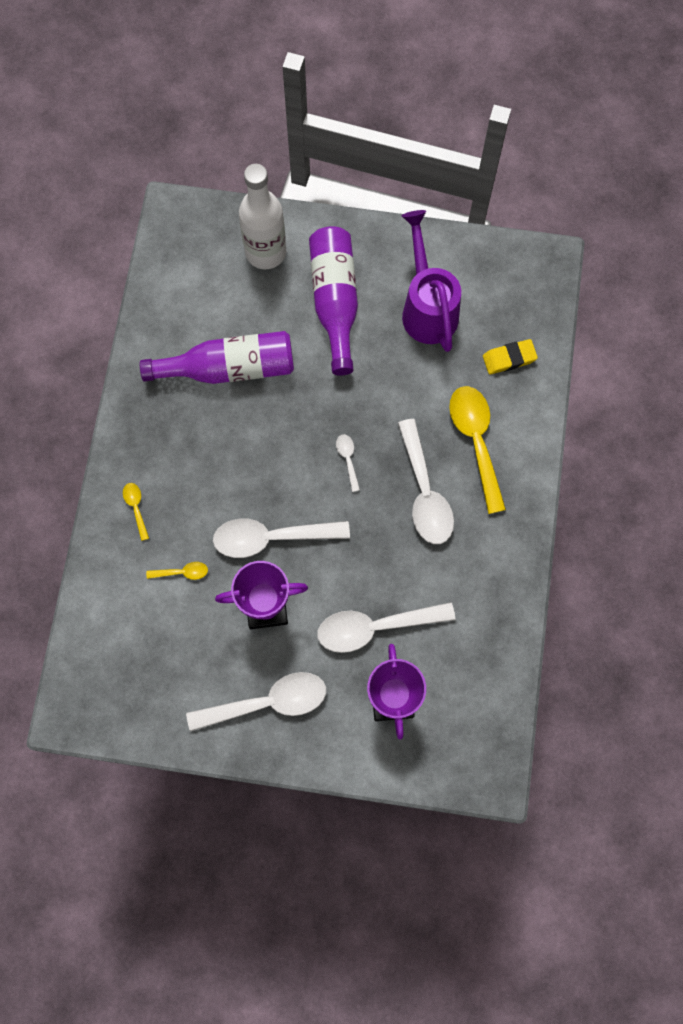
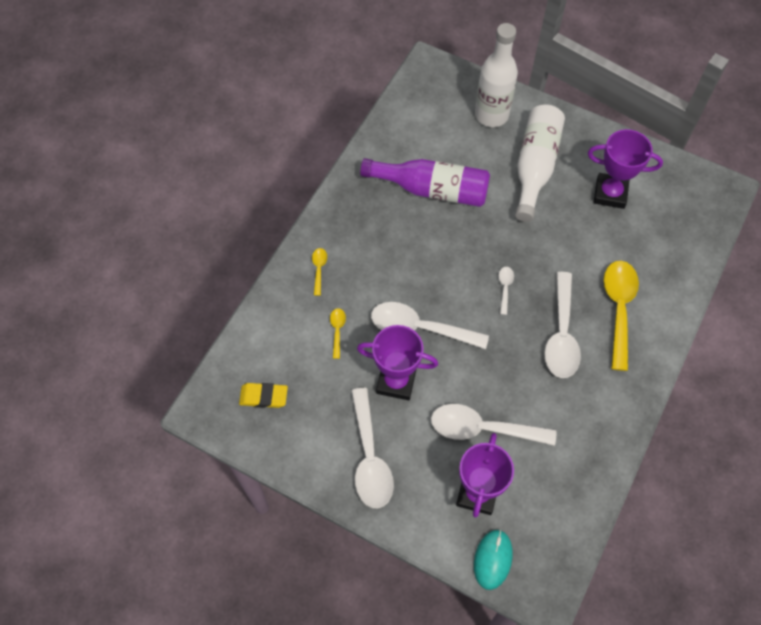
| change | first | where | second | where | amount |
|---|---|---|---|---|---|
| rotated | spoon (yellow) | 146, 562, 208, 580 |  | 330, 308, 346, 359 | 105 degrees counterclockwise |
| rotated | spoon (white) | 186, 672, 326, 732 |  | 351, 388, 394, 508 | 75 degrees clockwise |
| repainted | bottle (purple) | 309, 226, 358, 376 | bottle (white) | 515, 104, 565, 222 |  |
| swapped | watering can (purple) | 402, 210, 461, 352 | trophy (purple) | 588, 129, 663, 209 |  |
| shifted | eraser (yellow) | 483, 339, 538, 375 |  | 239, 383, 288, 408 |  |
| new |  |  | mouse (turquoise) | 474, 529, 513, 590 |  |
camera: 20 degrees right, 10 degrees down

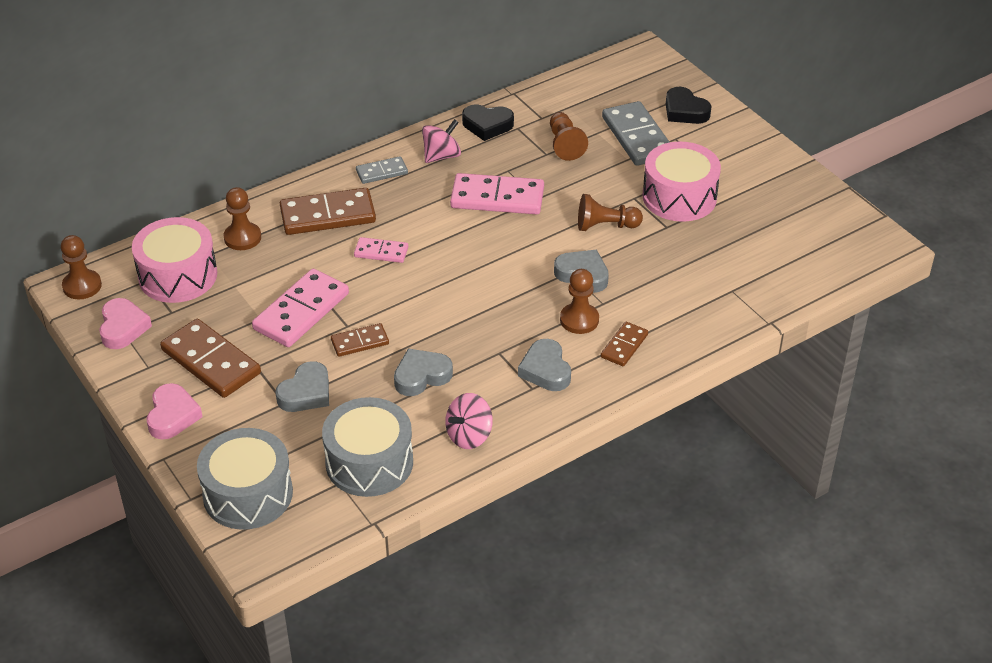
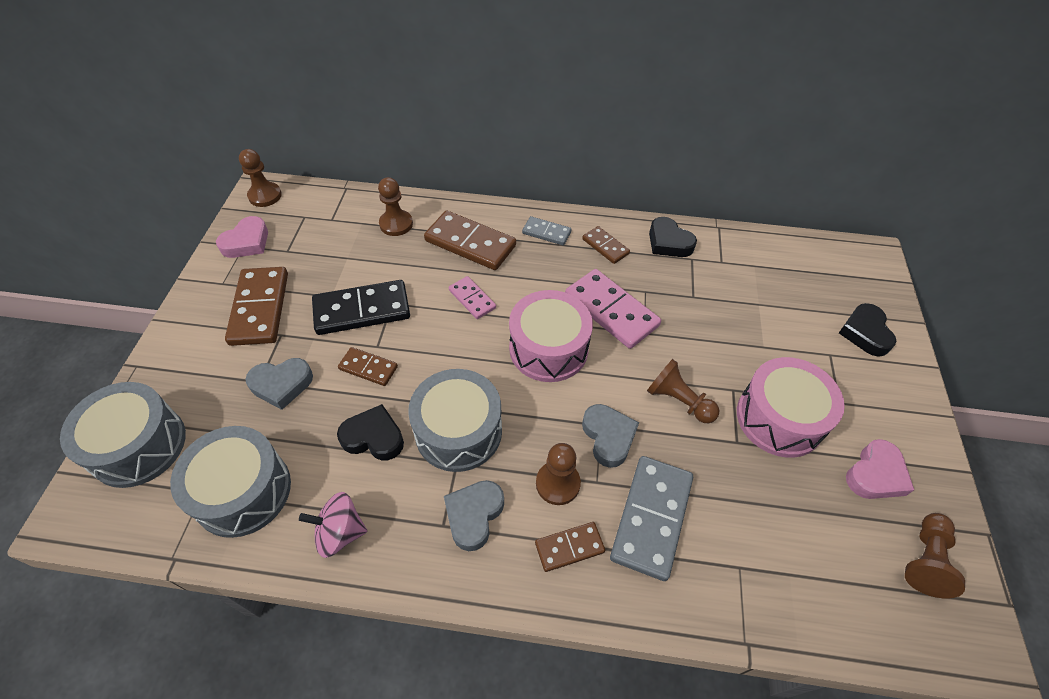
| change | first | where | second | where | amount |
|---|---|---|---|---|---|
| shifted | drum (pink) | 132, 217, 217, 303 |  | 509, 290, 593, 382 |  |
| shifted | heart (pink) | 147, 383, 203, 440 |  | 846, 439, 914, 499 |  |
| repainted | domino (pink) | 252, 269, 349, 347 | domino (black) | 312, 280, 410, 335 |  |
| repainted | heart (grey) | 394, 348, 453, 396 | heart (black) | 337, 404, 404, 460 |  |
| swapped | spinning top (pink) | 422, 119, 461, 163 | domino (brown) | 582, 226, 630, 264 |  |
| shifted | pawn (brown) | 550, 112, 588, 161 |  | 905, 513, 965, 599 |  |
| shifted | domino (grey) | 602, 101, 670, 166 |  | 610, 456, 693, 581 |  |
| new |  |  | drum (grey) | 408, 369, 502, 472 |  |
camera: 40 degrees right, 10 degrees up

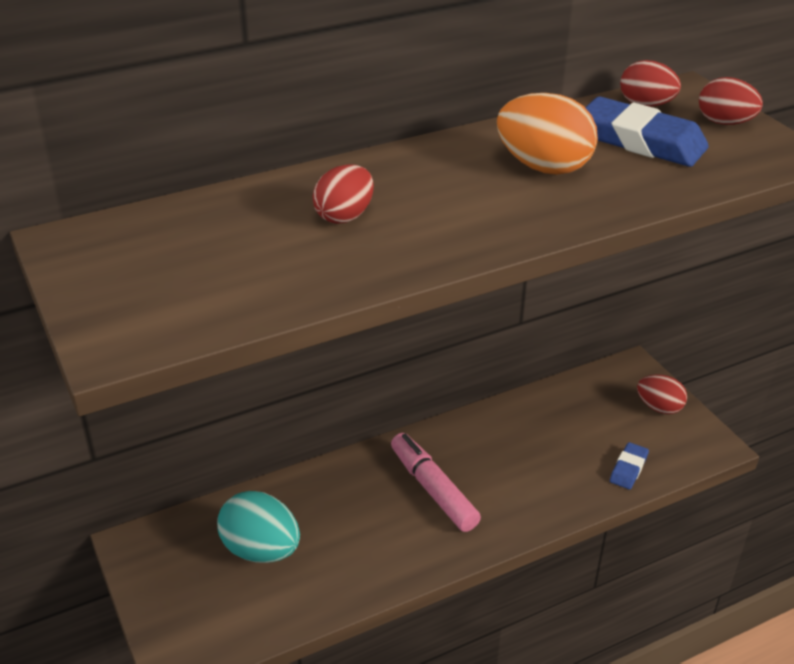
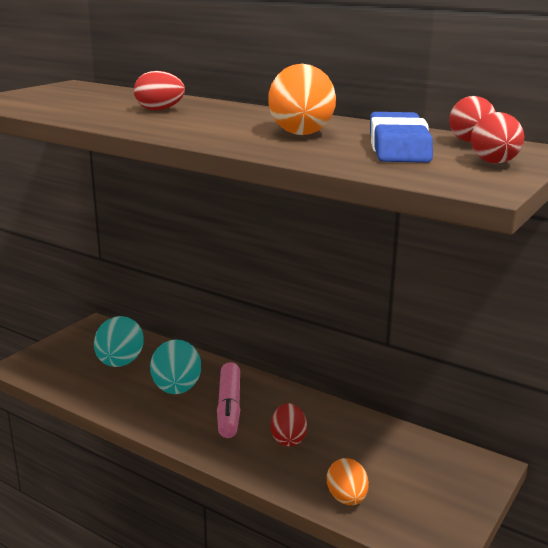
| change | first | where | second | where | amount |
|---|---|---|---|---|---|
| rotated | marker (pink) | 391, 433, 481, 532 |  | 217, 362, 241, 438 | 150 degrees clockwise |
| swapped | eraser (blue) | 610, 442, 649, 489 | egg (orange) | 327, 458, 369, 505 |  |
| shifted | egg (red) | 637, 374, 687, 414 |  | 271, 403, 307, 447 |  |
| new |  |  | egg (turquoise) | 150, 339, 201, 394 |  |
camera: 60 degrees right, 15 degrees down

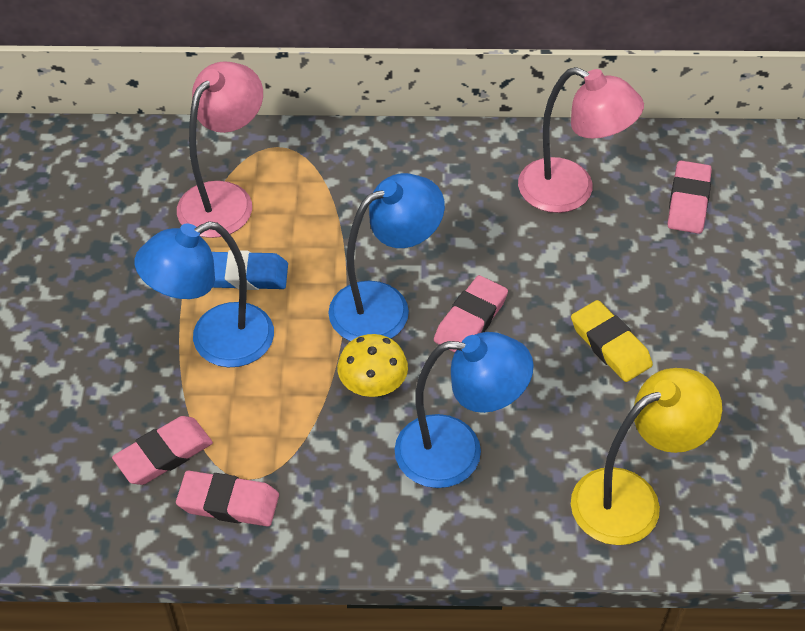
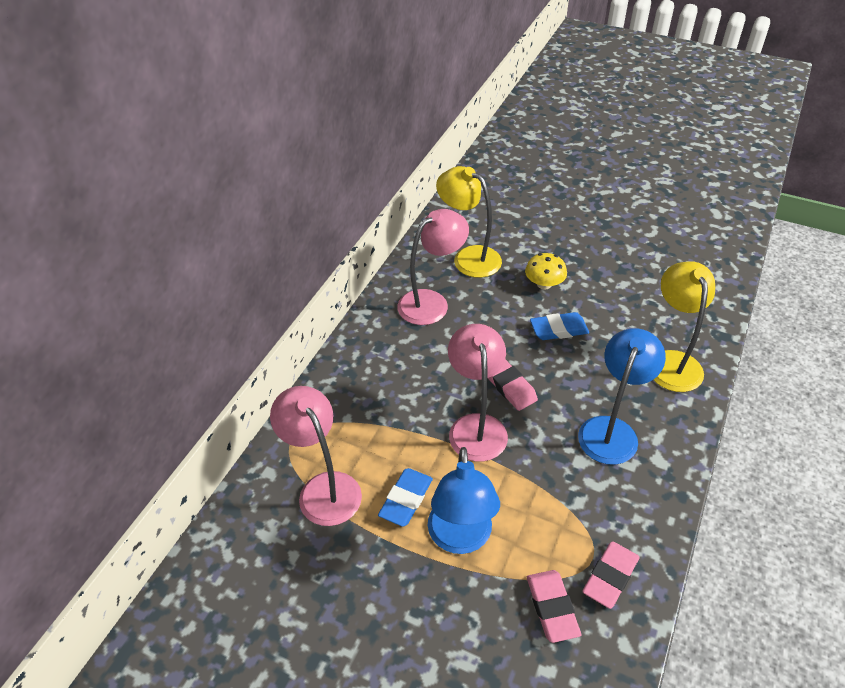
| change | first | where | second | where | amount |
|---|---|---|---|---|---|
| repainted | lamp (blue) | 328, 173, 445, 341 | lamp (pink) | 448, 324, 508, 462 |  |
| shifted | mushroom (yellow) | 337, 334, 408, 397 |  | 525, 253, 567, 290 |  |
| repainted | eraser (yellow) | 571, 300, 653, 382 | eraser (blue) | 530, 312, 589, 340 |  |
| swapped | eraser (pink) | 668, 161, 712, 234 | lamp (yellow) | 436, 166, 502, 278 |  |
camera: 65 degrees left, 5 degrees down

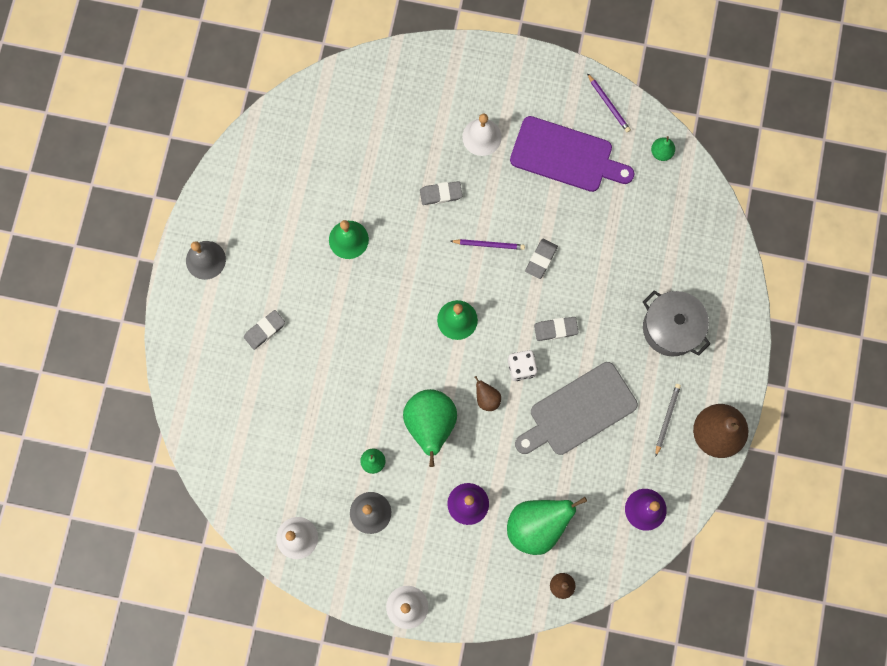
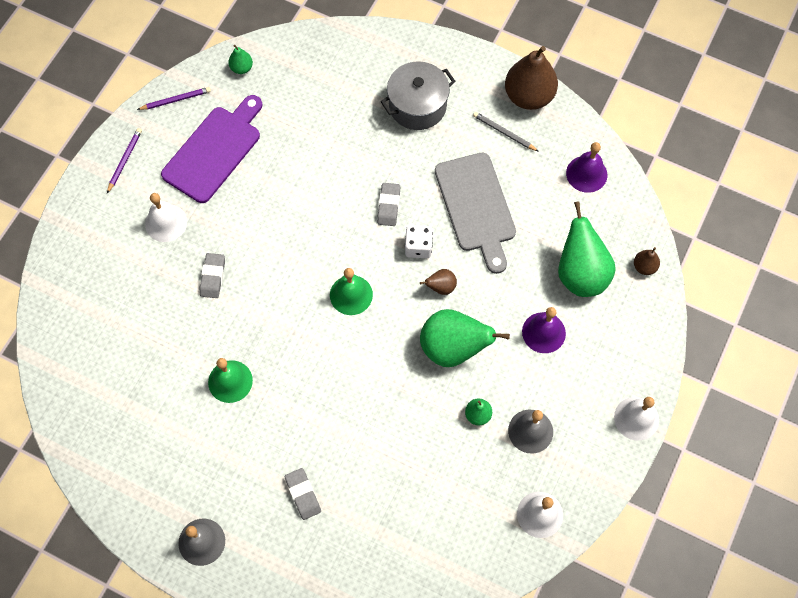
| change | first | where | second | where | amount |
|---|---|---|---|---|---|
| shifted | pencil (purple) | 451, 239, 525, 250 |  | 107, 128, 142, 193 |  |
| gone | eraser (grey) | 525, 239, 558, 279 |  |  |  |
camera: 75 degrees left, 10 degrees down

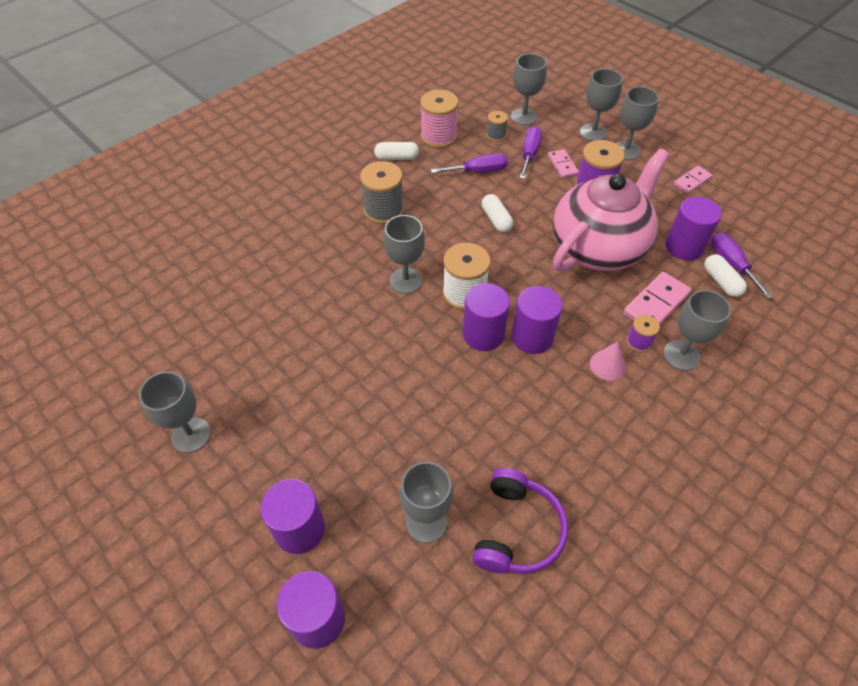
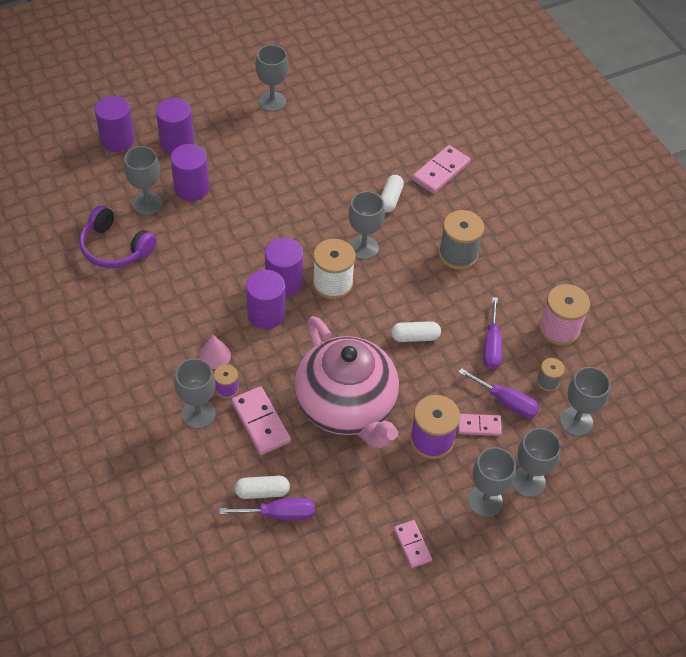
| change | first | where | second | where | amount |
|---|---|---|---|---|---|
| shifted | capsule (white) | 374, 142, 419, 160 |  | 381, 175, 404, 212 |  |
| shifted | cylinder (purple) | 665, 197, 722, 260 |  | 171, 144, 209, 201 |  |
| new |  |  | domino (pink) | 412, 145, 471, 194 |  |
camera: 105 degrees right, 0 degrees up

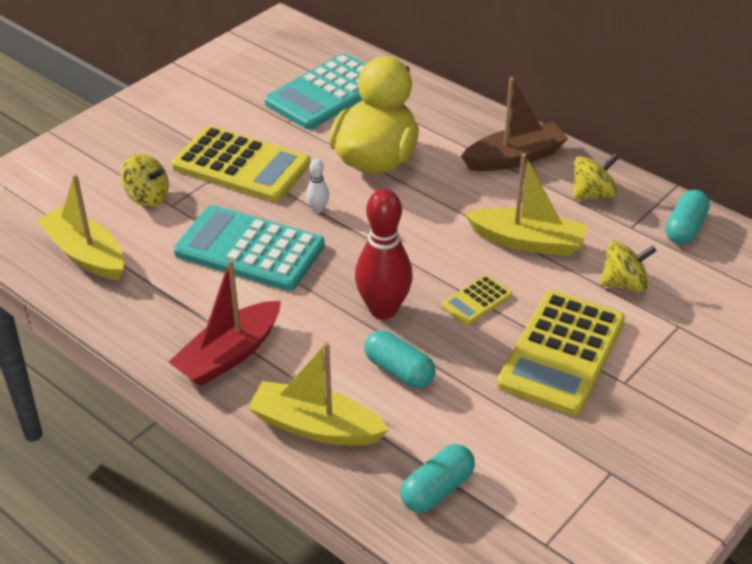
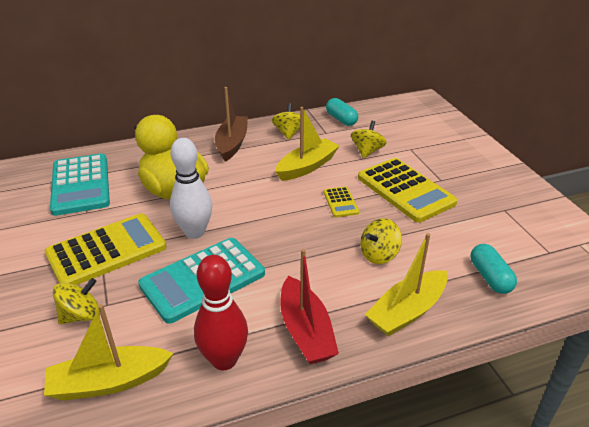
| change | first | where | second | where | amount |
|---|---|---|---|---|---|
| scaled | bowling pin (white) | 306, 159, 329, 213 |  | 170, 138, 212, 239 | x2.23 |
| shifted | bowling pin (red) | 355, 189, 413, 319 |  | 194, 255, 248, 370 |  |
| swapped | capsule (turquoise) | 364, 330, 436, 388 | spinning top (yellow) | 360, 218, 402, 264 |  |
camera: 60 degrees left, 5 degrees down

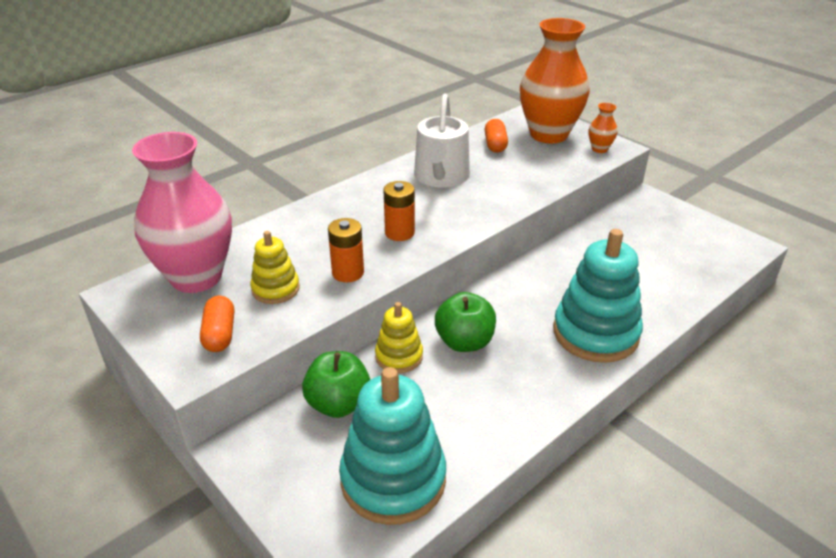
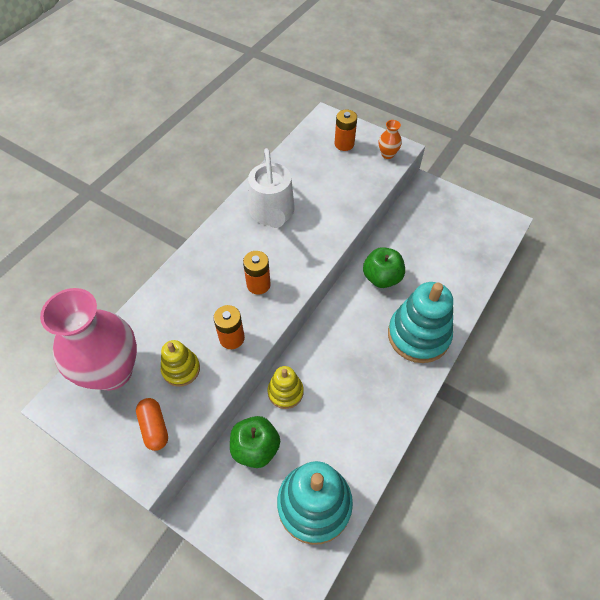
| change | first | where | second | where | amount |
|---|---|---|---|---|---|
| shifted | apple (green) | 435, 292, 496, 352 |  | 363, 247, 405, 288 |  |
| gone | capsule (orange) | 485, 119, 508, 153 |  |  |  |
| swapped | vase (orange) | 520, 18, 590, 144 | battery (orange) | 335, 110, 357, 151 |  |
camera: 15 degrees left, 20 degrees up

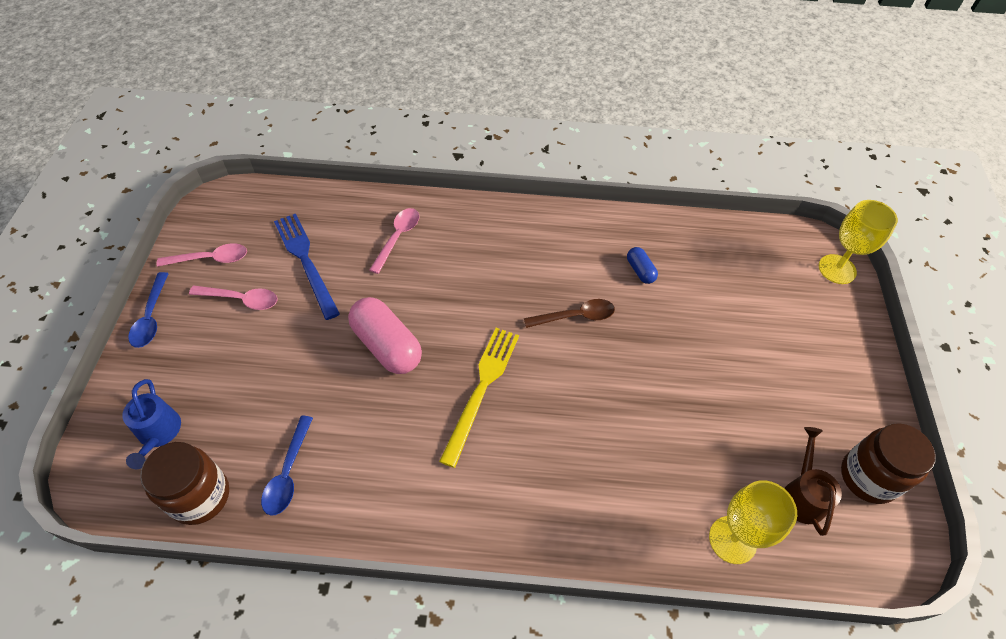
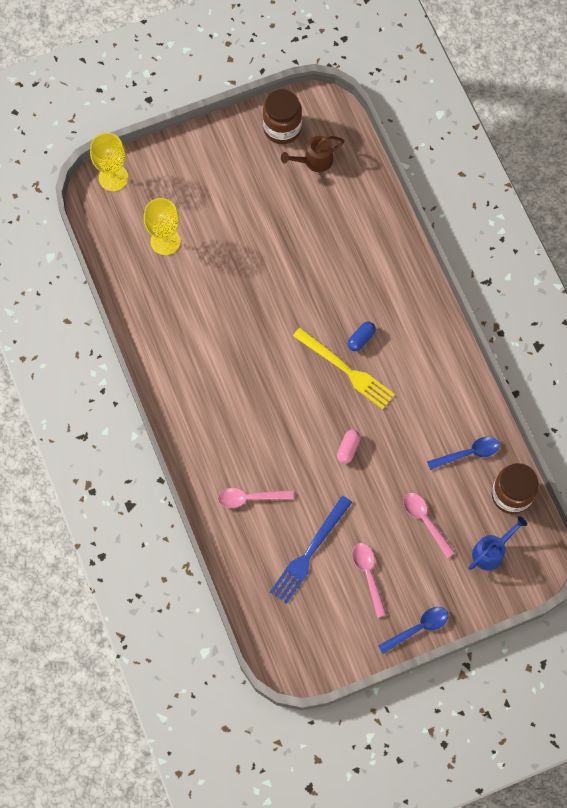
| change | first | where | second | where | amount |
|---|---|---|---|---|---|
| shifted | spoon (pink) | 157, 243, 247, 267 |  | 403, 493, 455, 558 |  |
| scaled | capsule (pink) | 348, 297, 422, 374 |  | 337, 430, 360, 464 | x0.50 |
| rotated | fork (yellow) | 439, 328, 519, 468 |  | 293, 328, 395, 409 | 135 degrees counterclockwise |
| gone | spoon (brown) | 524, 299, 615, 328 |  |  |  |
| shifted | capsule (blue) | 627, 247, 658, 284 |  | 347, 322, 376, 351 |  |
| shifted | goblet (yellow) | 709, 480, 797, 564 |  | 144, 198, 181, 255 |  |
camera: 115 degrees left, 15 degrees up

